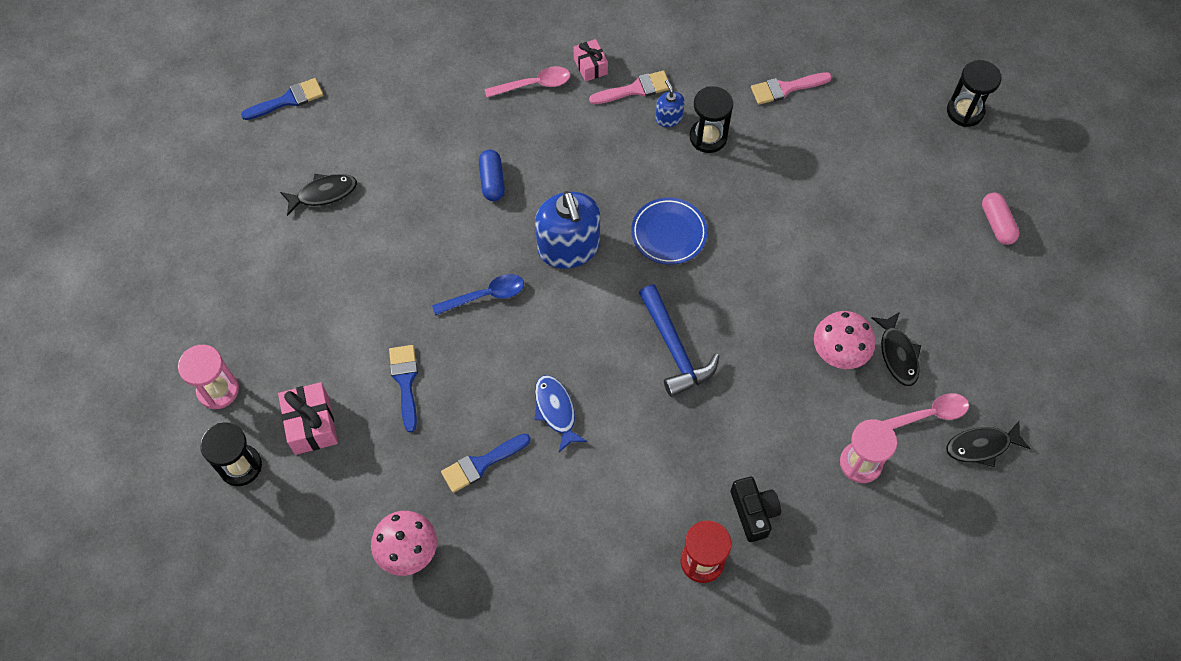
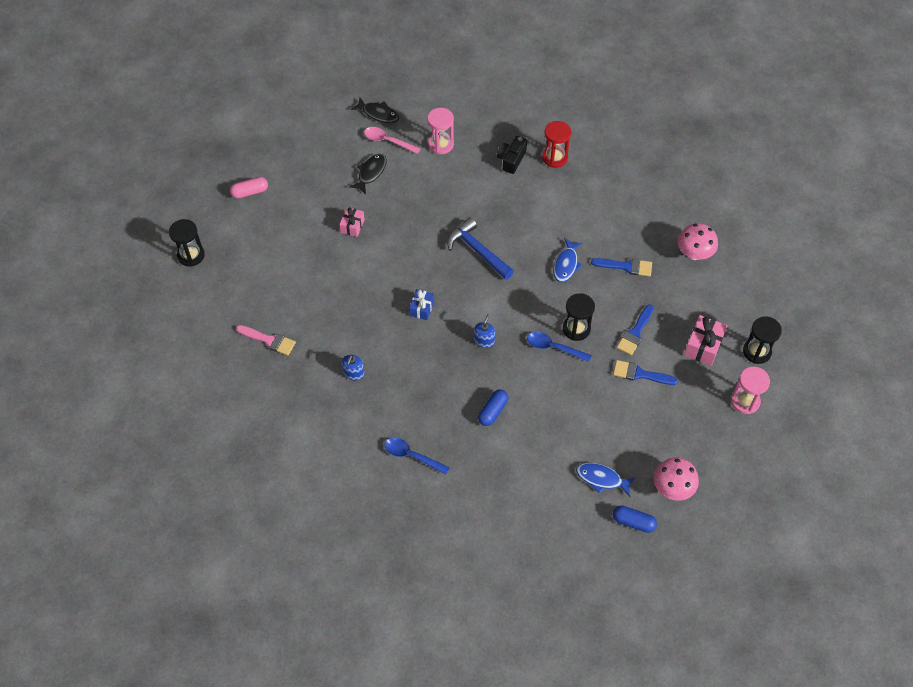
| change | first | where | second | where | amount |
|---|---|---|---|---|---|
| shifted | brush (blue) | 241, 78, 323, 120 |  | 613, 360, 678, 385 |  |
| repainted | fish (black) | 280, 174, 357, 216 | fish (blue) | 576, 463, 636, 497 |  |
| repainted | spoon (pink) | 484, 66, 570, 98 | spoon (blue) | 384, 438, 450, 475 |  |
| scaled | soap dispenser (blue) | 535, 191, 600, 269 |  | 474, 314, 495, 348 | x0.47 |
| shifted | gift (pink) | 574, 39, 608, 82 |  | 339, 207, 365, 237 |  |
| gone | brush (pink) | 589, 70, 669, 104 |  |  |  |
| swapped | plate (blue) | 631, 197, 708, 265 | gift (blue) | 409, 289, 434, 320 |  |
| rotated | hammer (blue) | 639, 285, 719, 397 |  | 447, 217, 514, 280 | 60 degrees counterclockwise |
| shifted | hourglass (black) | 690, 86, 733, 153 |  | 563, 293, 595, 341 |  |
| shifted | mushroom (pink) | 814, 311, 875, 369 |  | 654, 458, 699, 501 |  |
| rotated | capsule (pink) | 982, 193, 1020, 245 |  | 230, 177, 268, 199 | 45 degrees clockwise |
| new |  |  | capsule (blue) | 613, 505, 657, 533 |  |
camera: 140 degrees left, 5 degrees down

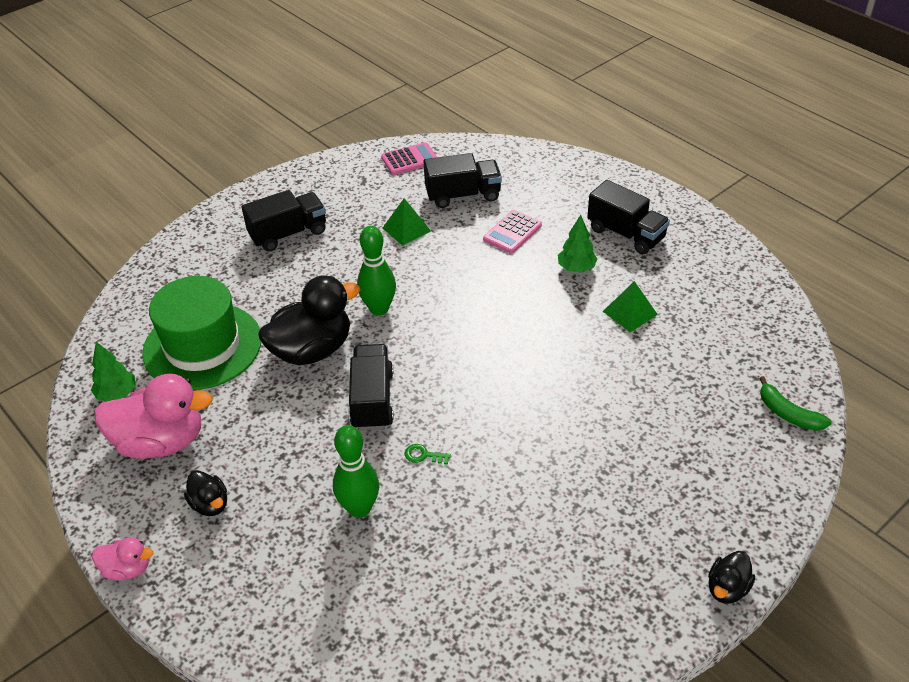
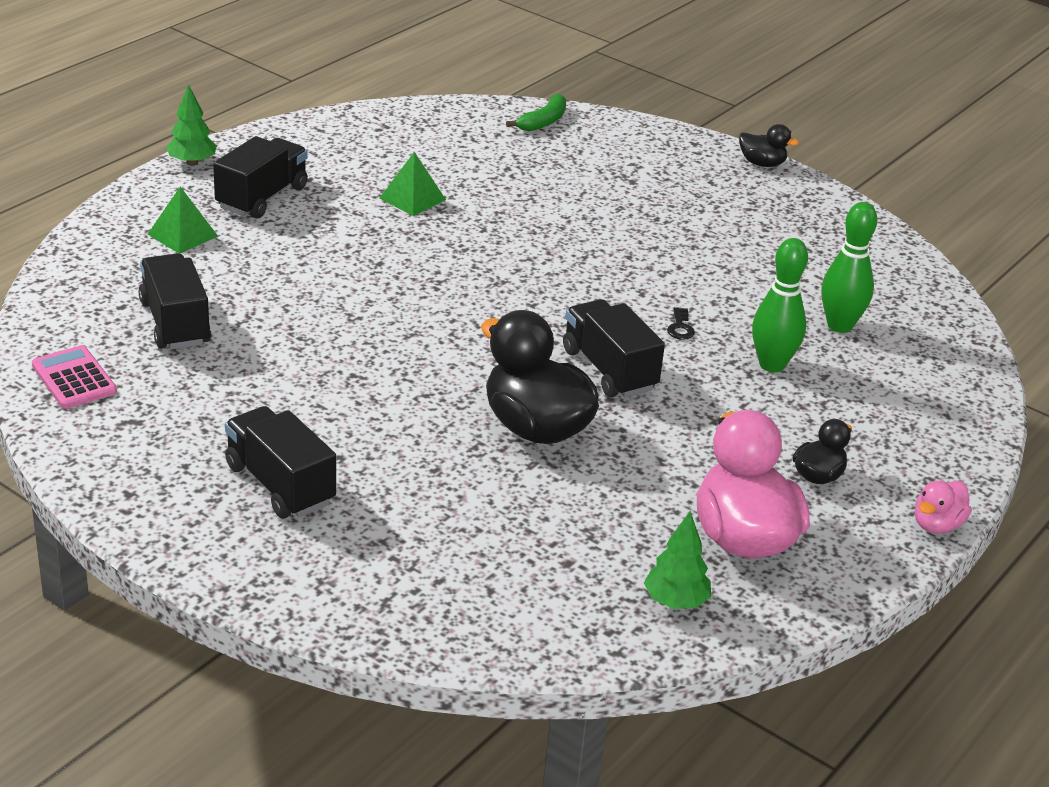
| change | first | where | second | where | amount |
|---|---|---|---|---|---|
| rotated | duck (pink) | 92, 537, 153, 580 |  | 915, 480, 972, 534 | 135 degrees counterclockwise |
| gone | hat (green) | 142, 276, 261, 390 |  |  |  |
| rotated | truck (black) | 349, 344, 394, 430 |  | 563, 299, 665, 398 | 75 degrees clockwise |
| shifted | bowling pin (green) | 357, 226, 396, 316 |  | 821, 202, 877, 333 |  |
| shifted | pyramid (green) | 383, 198, 431, 246 |  | 148, 187, 218, 254 |  |
| repainted | key (green) | 405, 444, 451, 464 | key (black) | 667, 307, 695, 340 |  |
| gone | calculator (pink) | 483, 210, 542, 253 |  |  |  |
| shifted | tree (green) | 558, 215, 597, 272 |  | 166, 84, 217, 166 |  |
camera: 105 degrees left, 10 degrees down

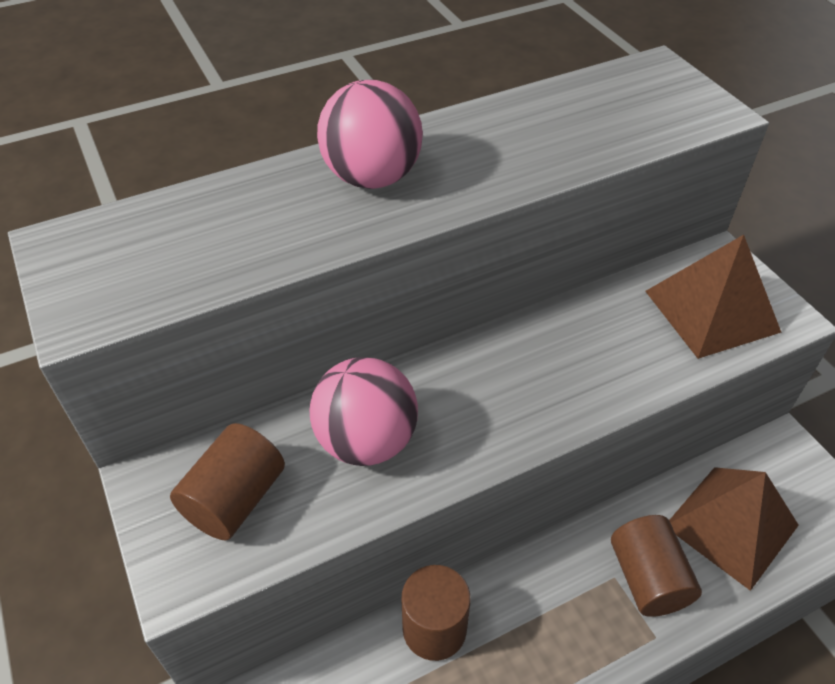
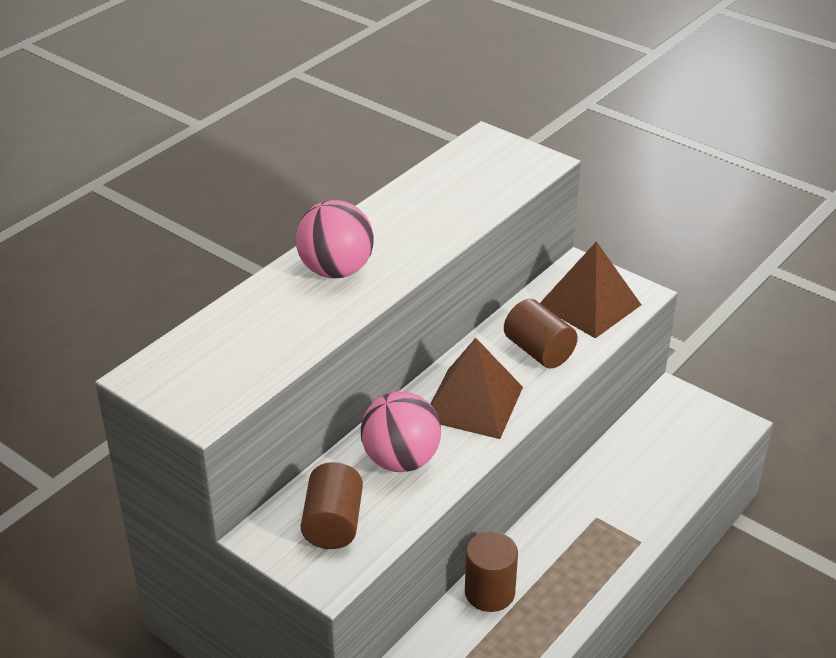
| change | first | where | second | where | amount |
|---|---|---|---|---|---|
| shifted | cylinder (brown) | 611, 515, 702, 617 |  | 504, 299, 578, 368 |  |
| shifted | pyramid (brown) | 669, 467, 799, 591 |  | 430, 338, 523, 439 |  |
camera: 25 degrees left, 10 degrees down

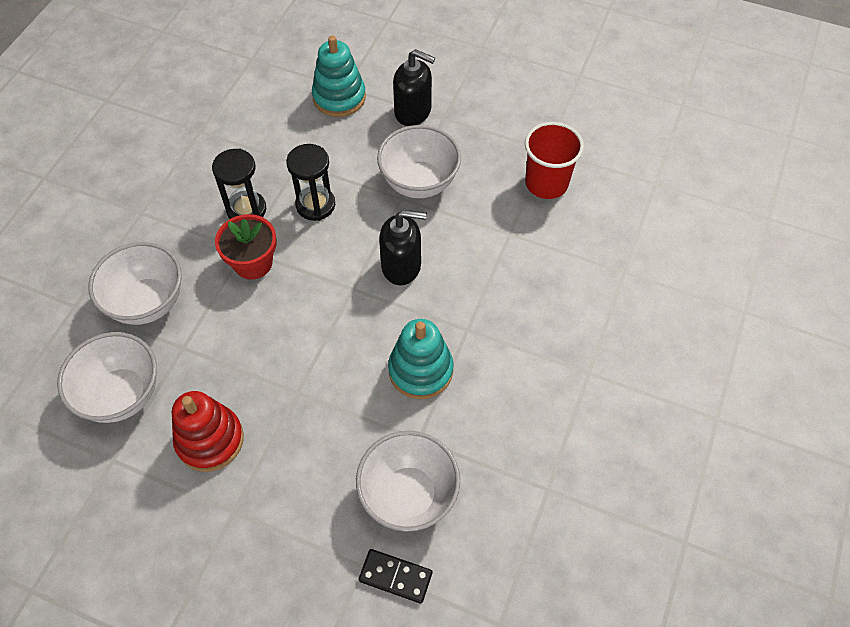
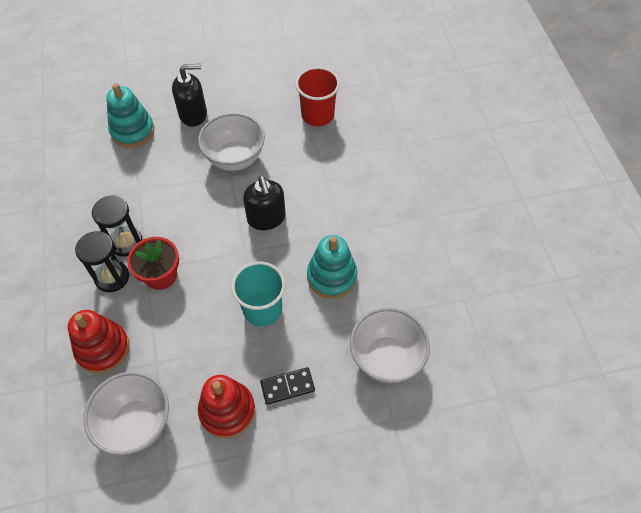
| change | first | where | second | where | amount |
|---|---|---|---|---|---|
| swapped | bowl (white) | 88, 242, 182, 325 | stacking toy (red) | 68, 310, 129, 374 |  |
| shifted | hourglass (black) | 286, 144, 335, 221 |  | 75, 231, 129, 292 |  |
| shifted | domino (black) | 358, 549, 432, 604 |  | 260, 367, 315, 405 |  |
| rotated | soap dispenser (black) | 379, 210, 427, 285 |  | 243, 176, 286, 230 | 105 degrees clockwise |
| new |  |  | cup (turquoise) | 231, 261, 285, 326 |  |
camera: 35 degrees left, 0 degrees up

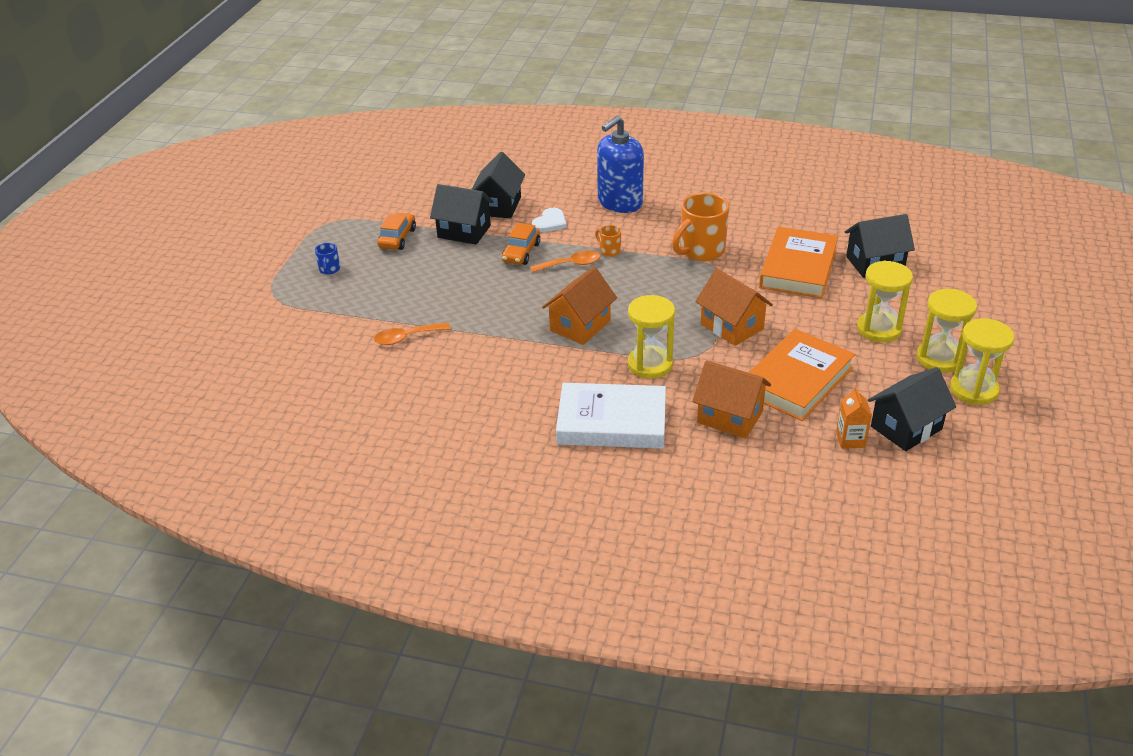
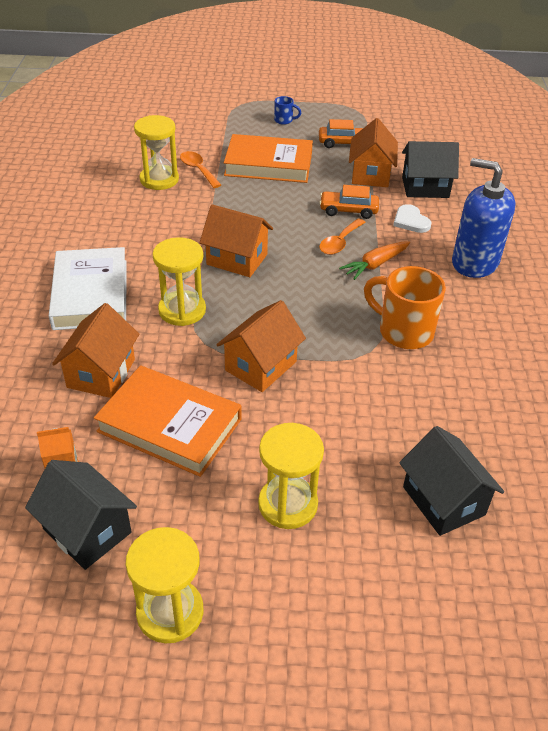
| change | first | where | second | where | amount |
|---|---|---|---|---|---|
| rotated | mug (blue) | 315, 243, 340, 275 |  | 274, 96, 301, 125 | 150 degrees counterclockwise |
| repainted | house (black) | 430, 184, 494, 245 | house (orange) | 349, 118, 398, 187 |  |
| rotated | spoon (orange) | 530, 251, 600, 273 |  | 319, 219, 366, 255 | 60 degrees clockwise |
| rotated | heart (white) | 532, 208, 567, 232 |  | 393, 204, 431, 233 | 45 degrees clockwise |
| swapped | mug (orange) | 595, 225, 621, 257 | carrot (orange) | 339, 241, 410, 280 |  |
| shifted | book (orange) | 759, 227, 838, 298 |  | 224, 134, 313, 183 |  |
| shifted | hourglass (yellow) | 917, 289, 977, 373 |  | 134, 115, 179, 190 |  |
camera: 75 degrees right, 5 degrees up

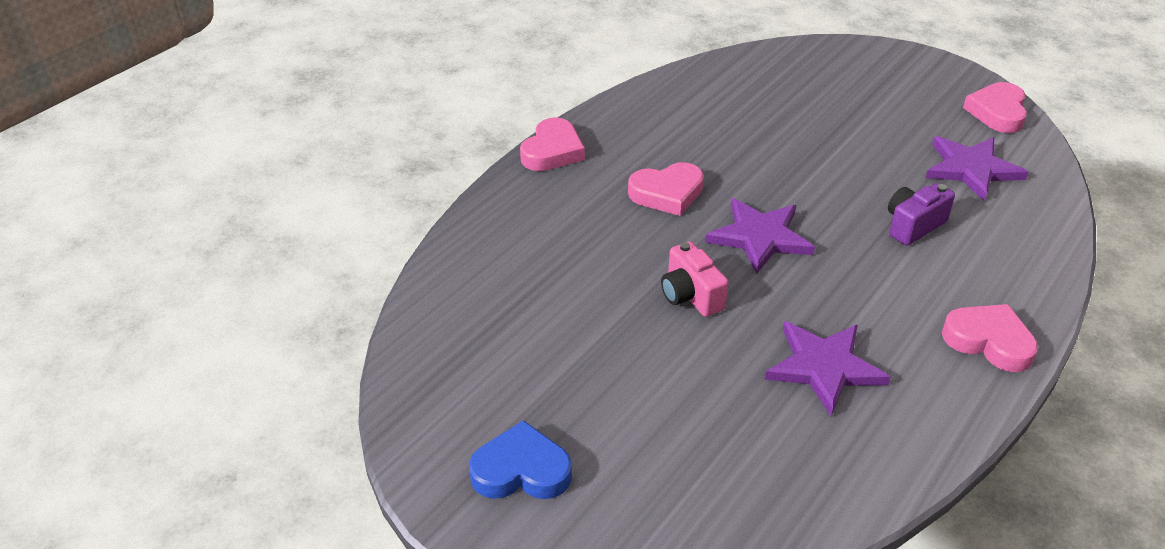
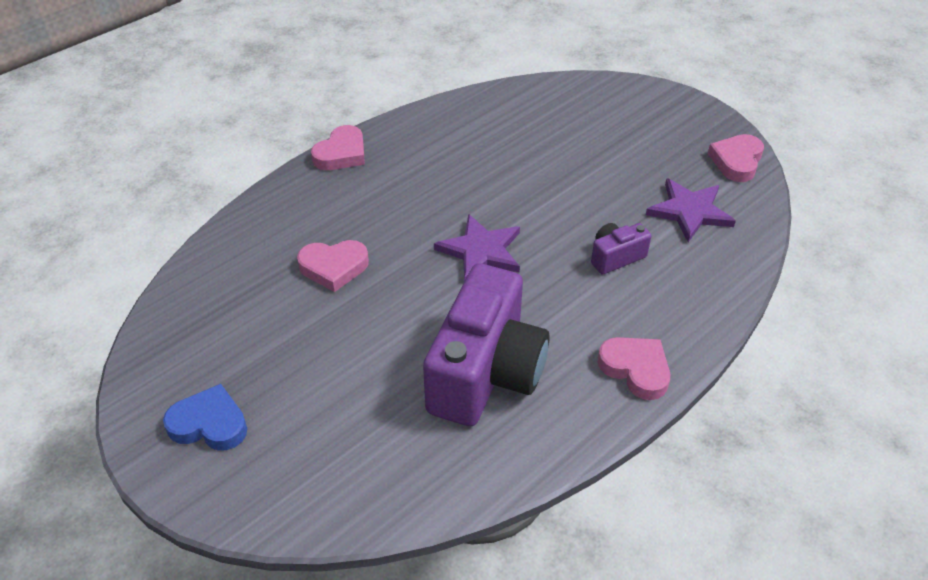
| change | first | where | second | where | amount |
|---|---|---|---|---|---|
| shifted | heart (pink) | 628, 162, 704, 216 |  | 297, 240, 369, 292 |  |
| gone | camera (pink) | 661, 241, 729, 317 |  |  |  |
| swapped | star (purple) | 765, 321, 891, 416 | camera (purple) | 423, 263, 550, 426 |  |
camera: 10 degrees right, 5 degrees up

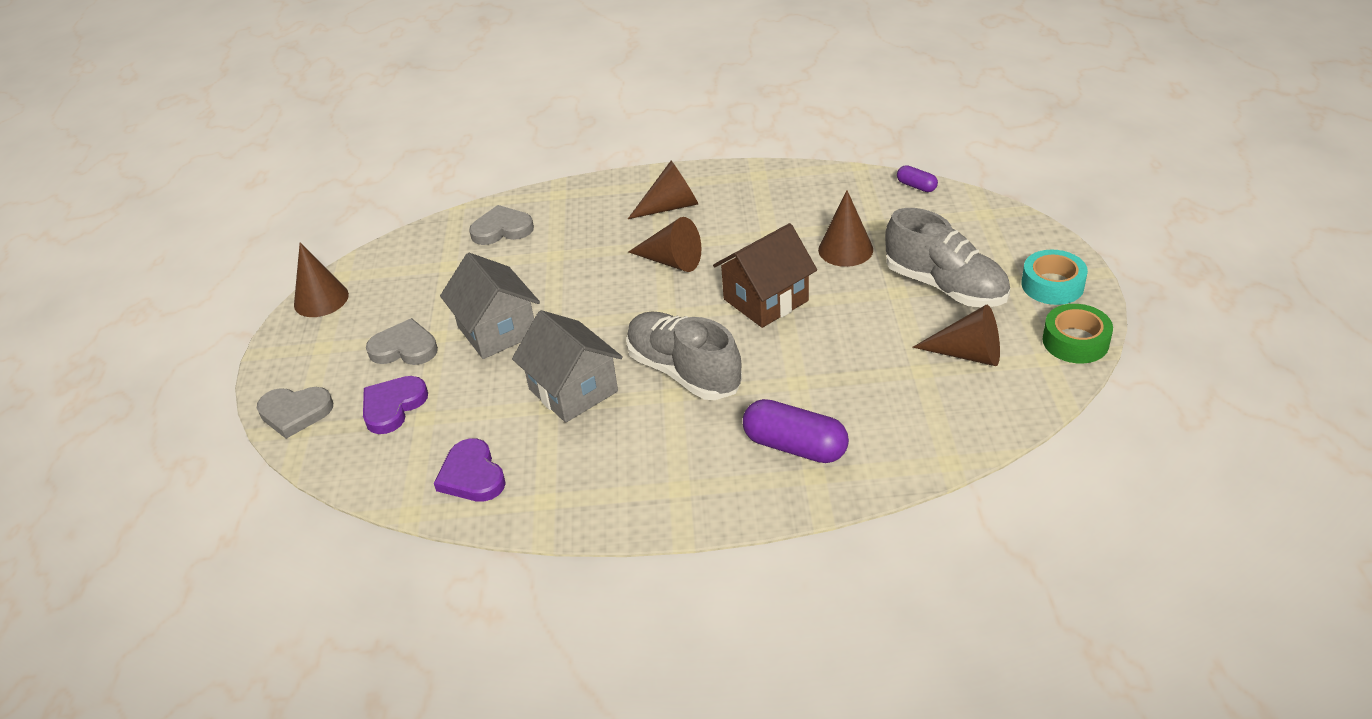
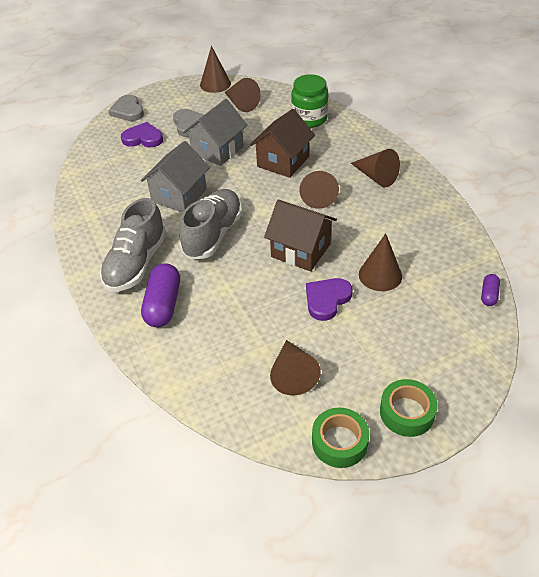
| change | first | where | second | where | amount |
|---|---|---|---|---|---|
| shifted | heart (purple) | 434, 439, 506, 502 |  | 306, 278, 352, 321 |  |
| swapped | heart (grey) | 469, 205, 534, 245 | jar (green) | 291, 74, 328, 128 |  |
| shifted | shoe (grey) | 885, 208, 1010, 307 |  | 100, 198, 166, 292 |  |
| repainted | tape (turquoise) | 1021, 250, 1088, 305 | tape (green) | 380, 379, 438, 437 |  |
| new |  |  | cone (brown) | 225, 78, 261, 112 |  |
| new |  |  | house (brown) | 250, 109, 315, 178 |  |
camera: 65 degrees right, 5 degrees up

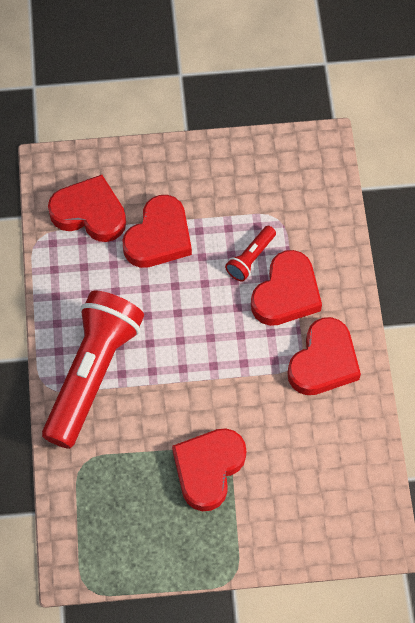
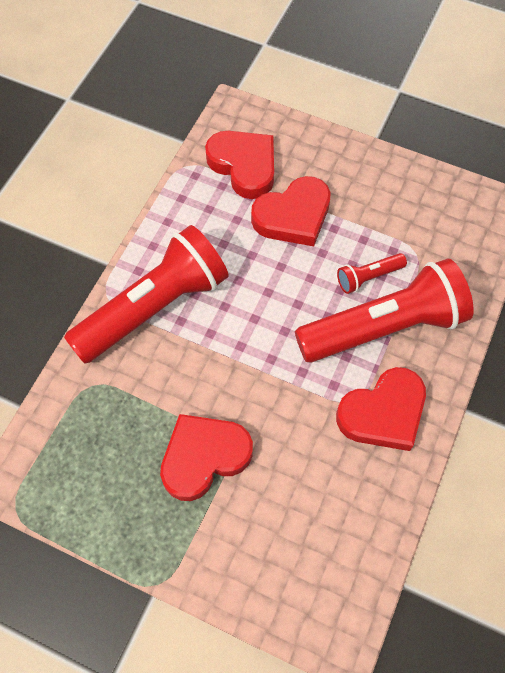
| change | first | where | second | where | amount |
|---|---|---|---|---|---|
| swapped | heart (red) | 251, 250, 322, 326 | flashlight (red) | 295, 259, 474, 363 |  |
camera: 30 degrees right, 0 degrees up

